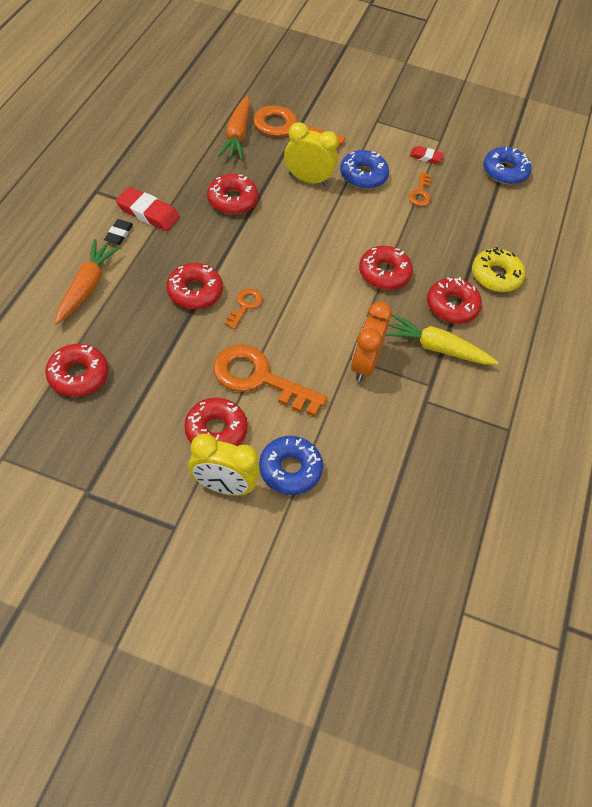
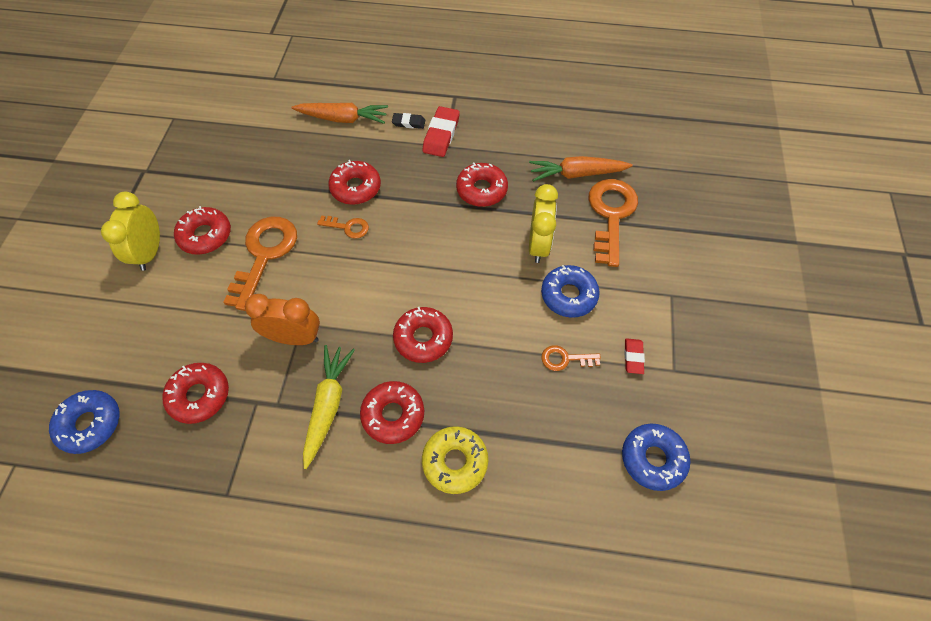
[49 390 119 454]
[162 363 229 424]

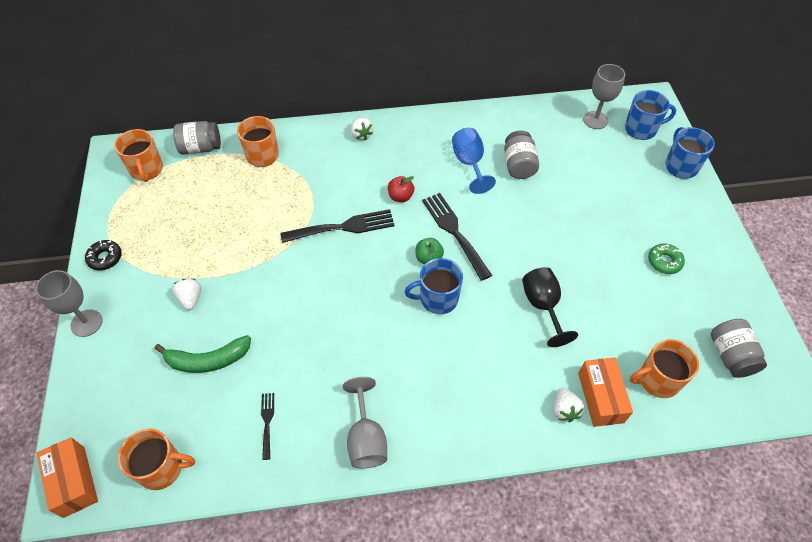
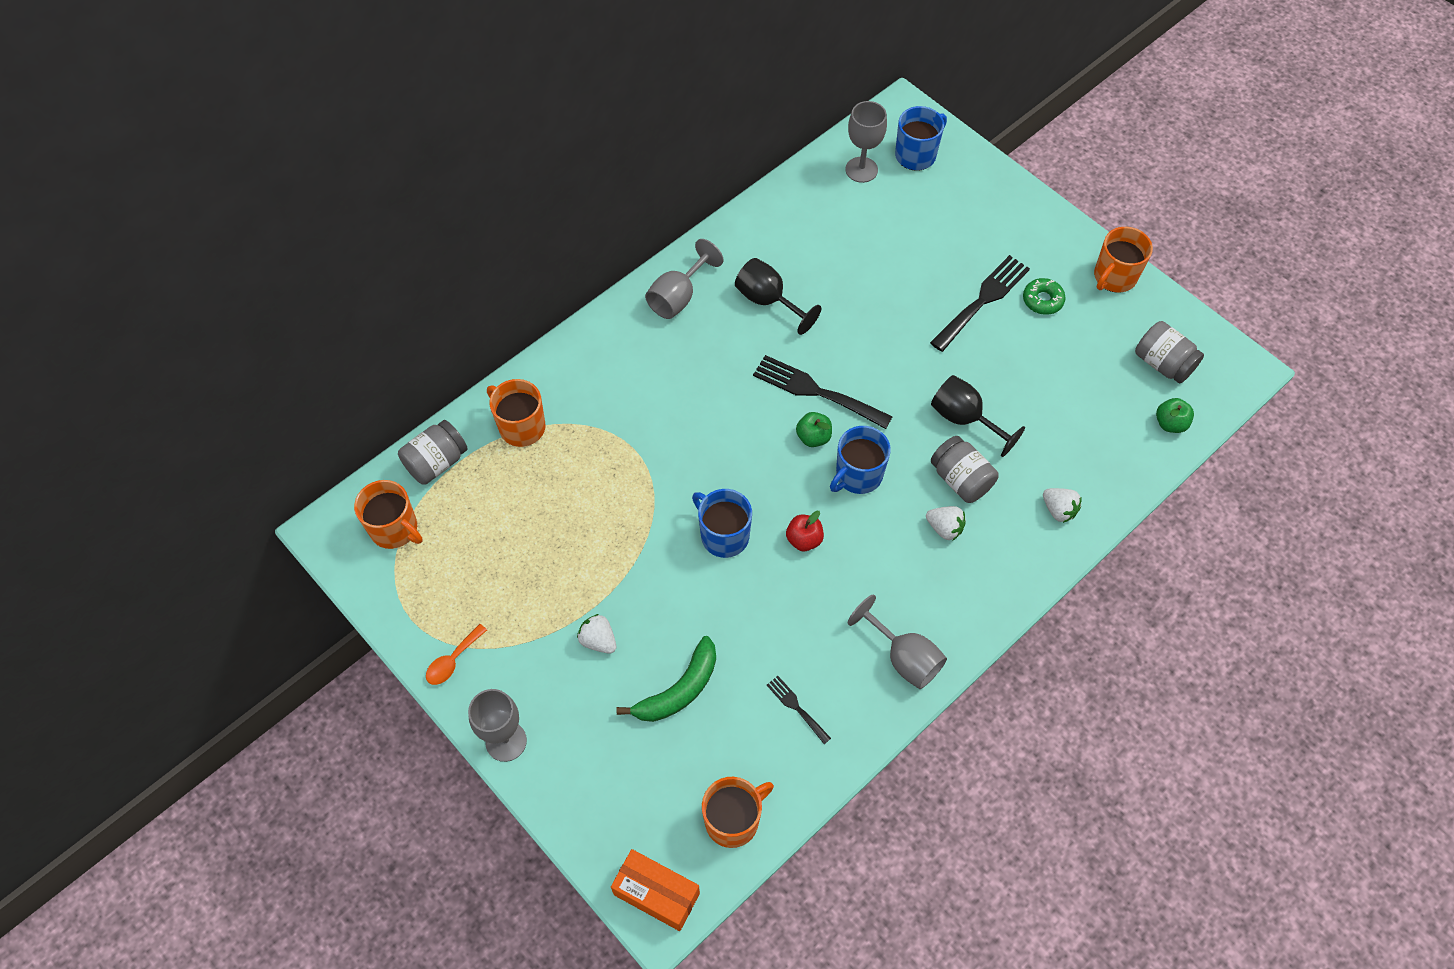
[426 624 487 685]
[645 239 724 319]
[692 489 752 558]
[735 258 821 335]
[786 511 824 551]
[926 506 966 540]
[930 255 1030 352]
[931 436 999 503]
[1094 227 1153 293]
[1156 398 1194 433]
[578 358 633 427] (first image)

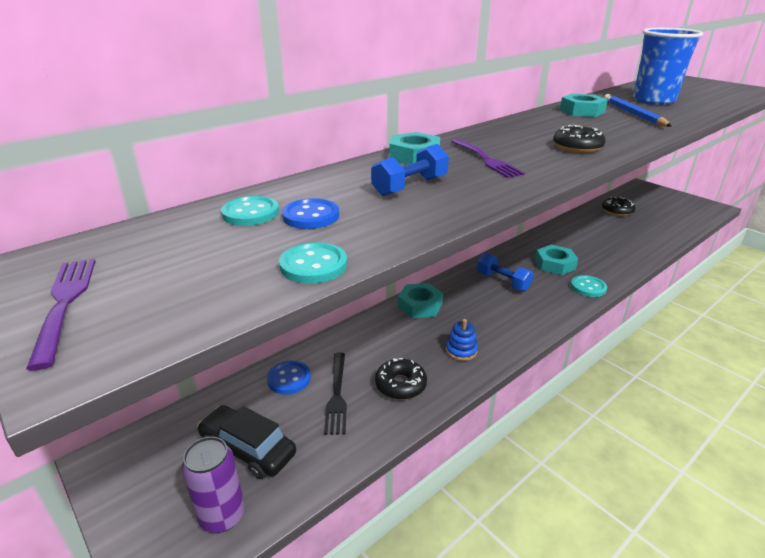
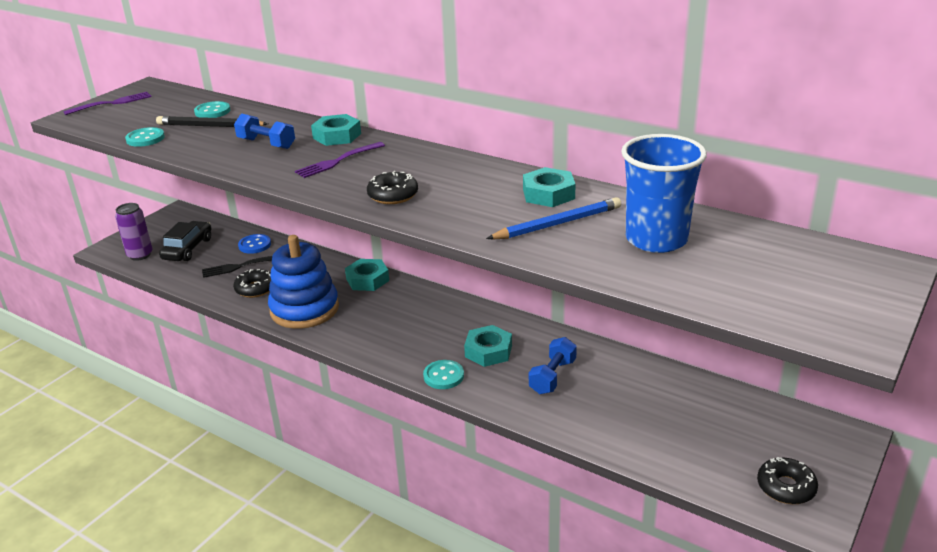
[156 116 268 127]
[268 235 339 329]
[529 337 577 394]
[757 457 818 504]

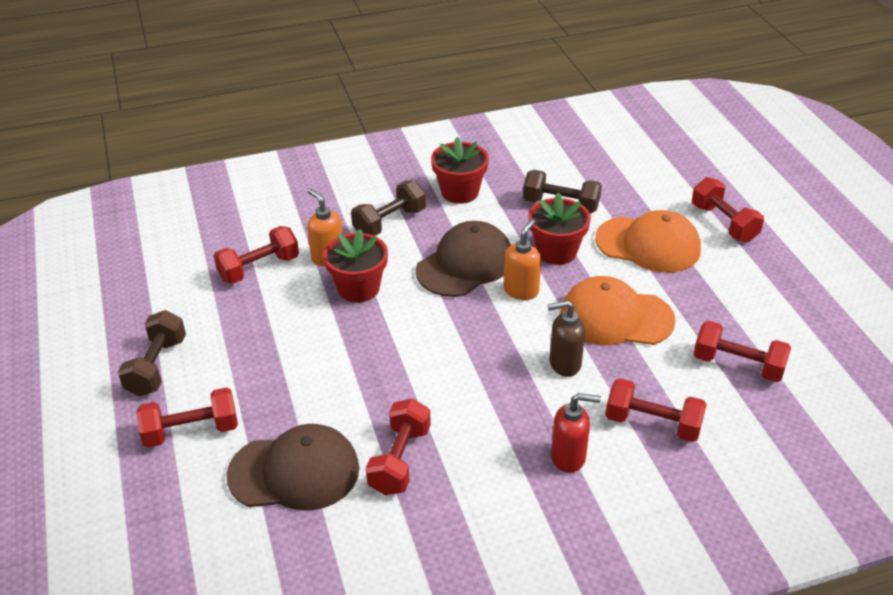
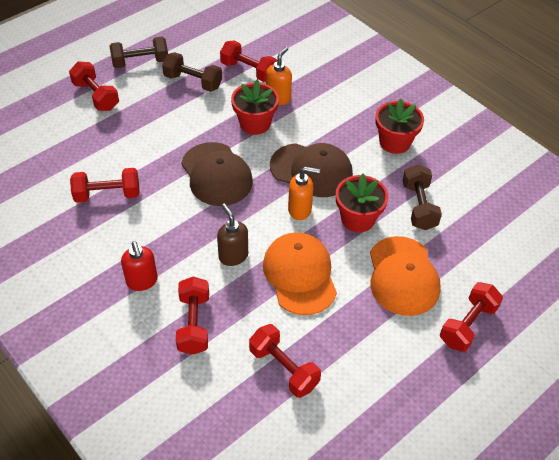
[162 52 222 92]
[181 142 253 206]
[249 324 321 398]

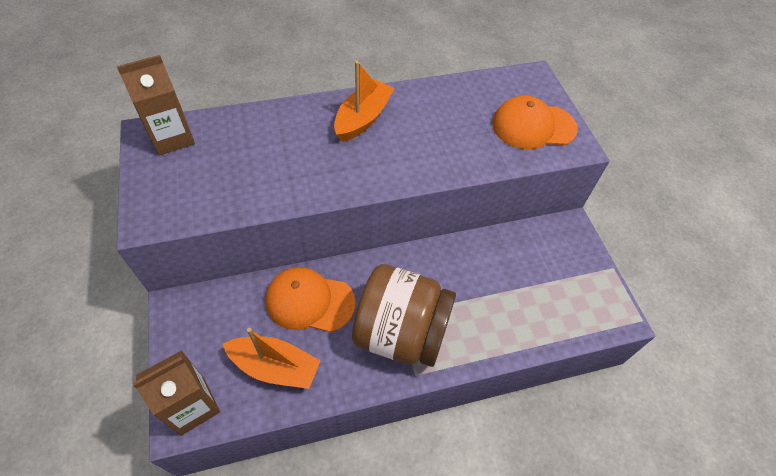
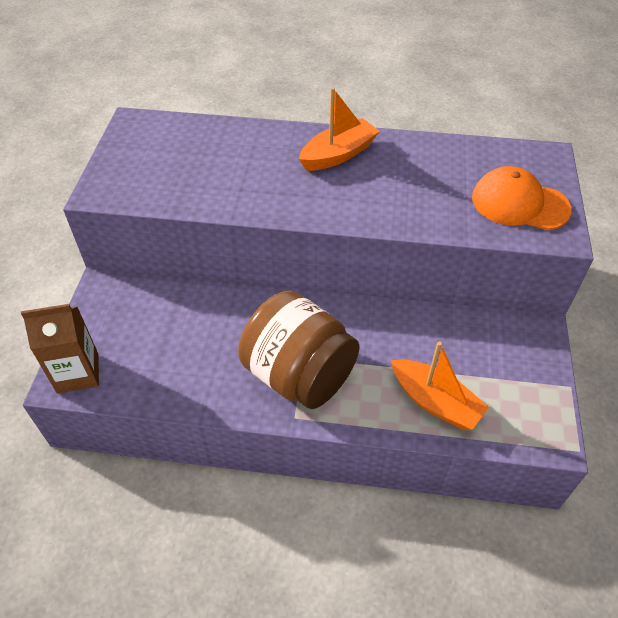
[391 341 489 430]
[116 55 195 156] (first image)
[265 267 356 332] (first image)

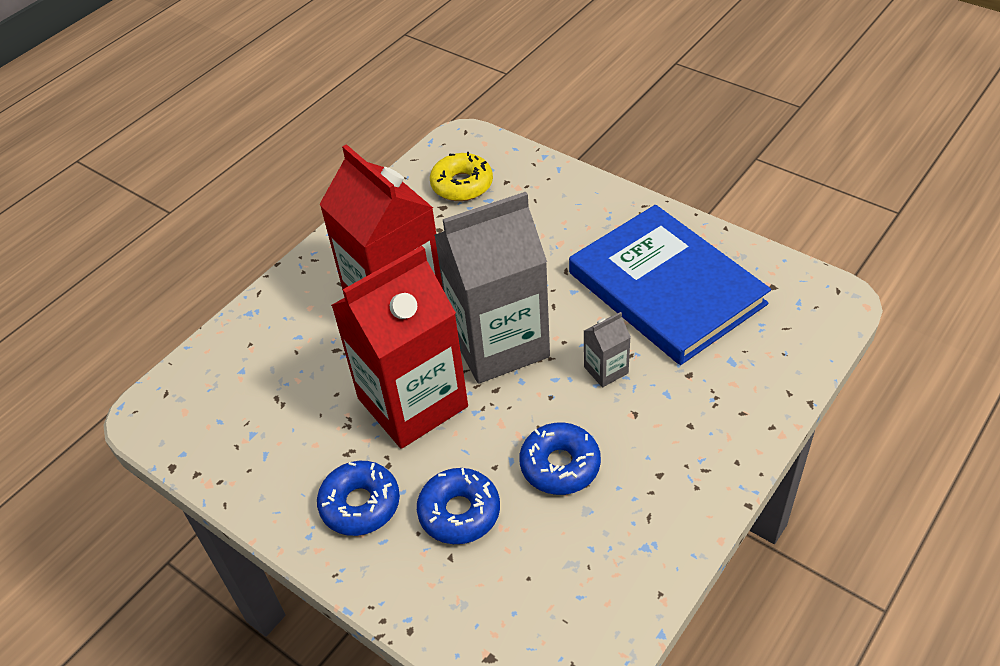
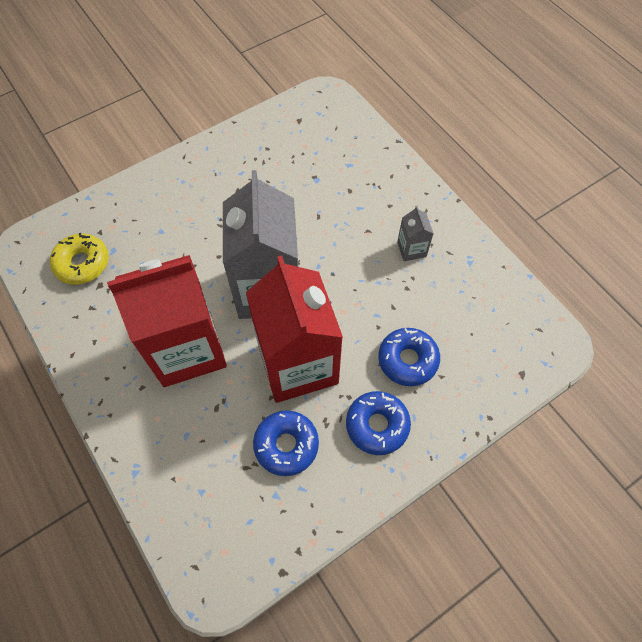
[253 410 319 476]
[397 206 434 261]
[569 205 771 365] (first image)

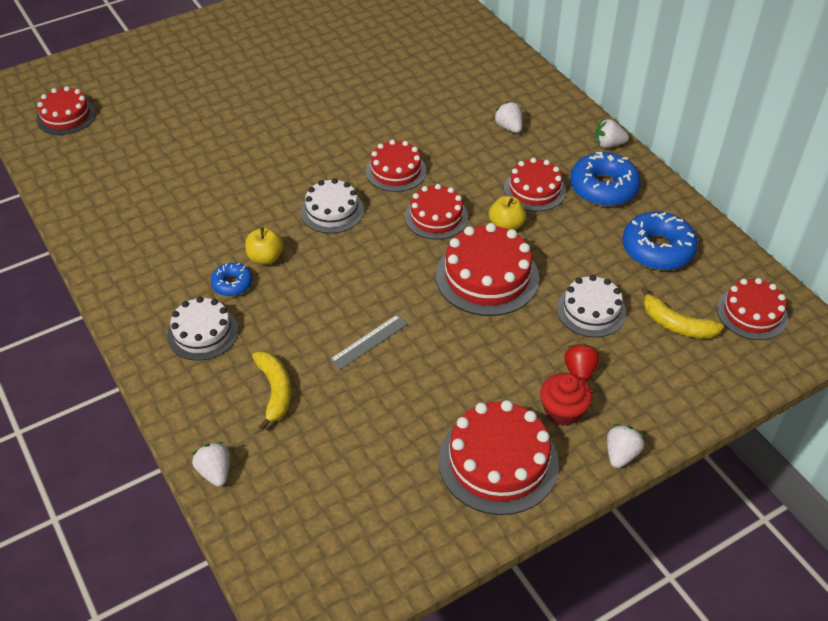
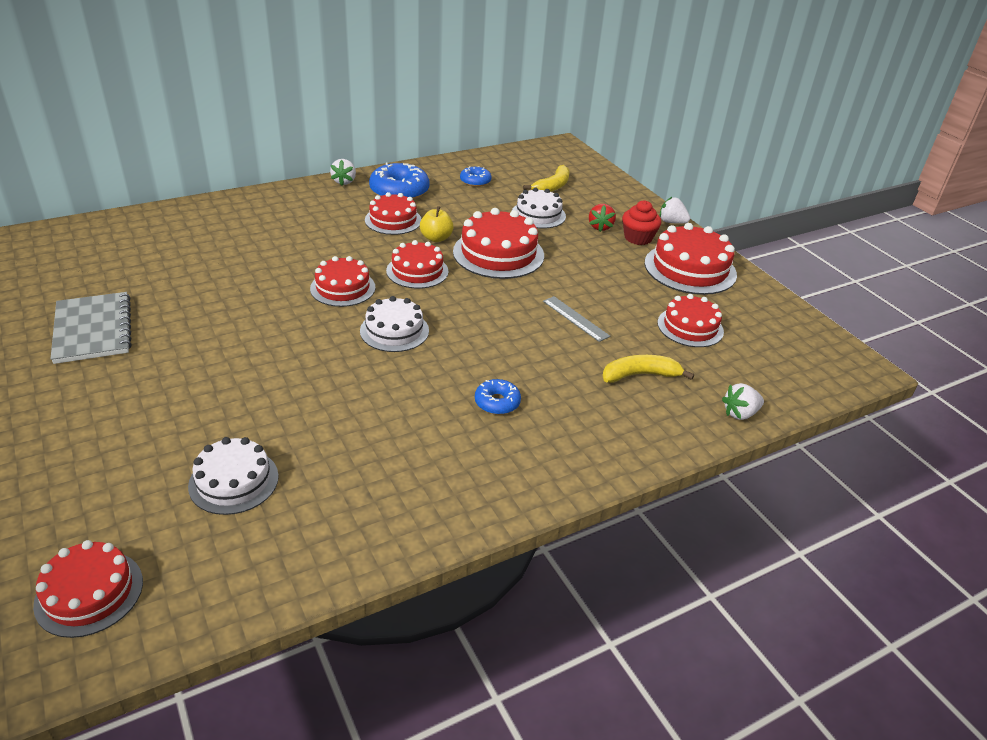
[51 292 132 364]
[188 437 279 515]
[460 166 492 187]
[589 204 616 232]
[657 294 724 347]
[245 227 283 265] (first image)
[493 101 523 133] (first image)

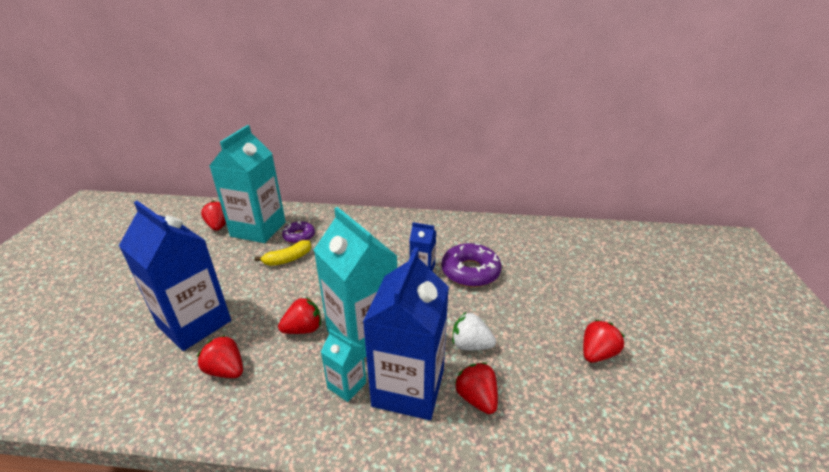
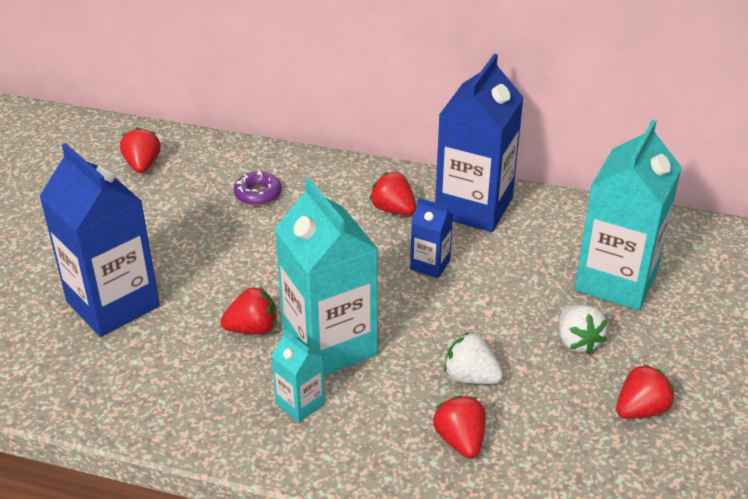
[369 172 416 215]
[435 54 524 232]
[559 305 607 354]
[575 120 682 311]
[254 240 311 266] (first image)
[442 243 501 287] (first image)

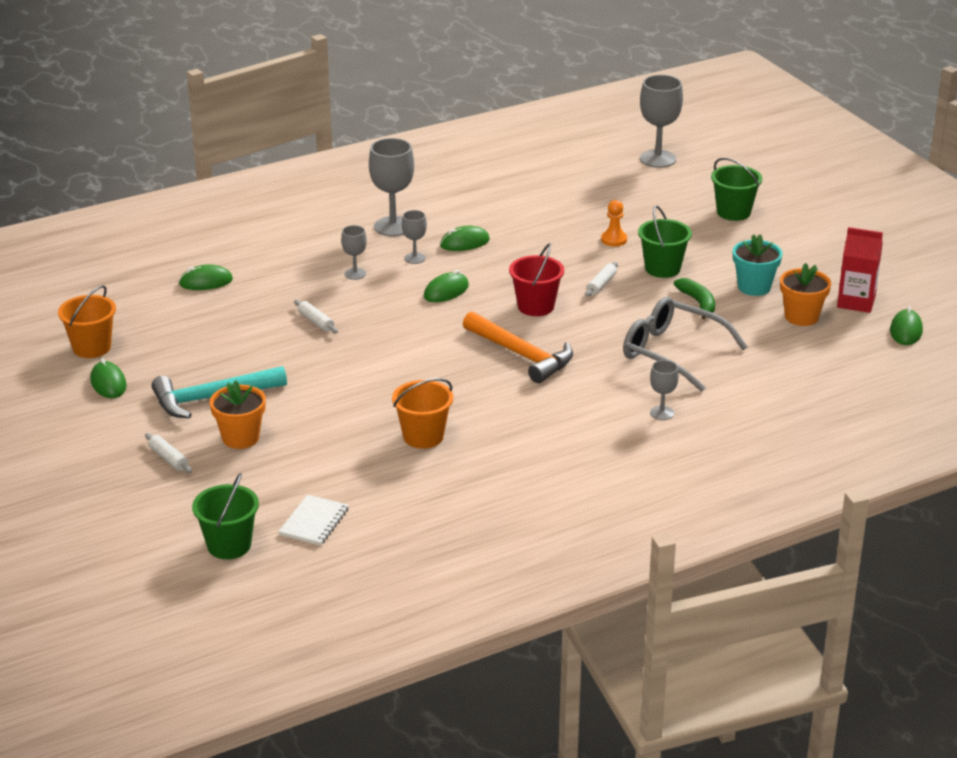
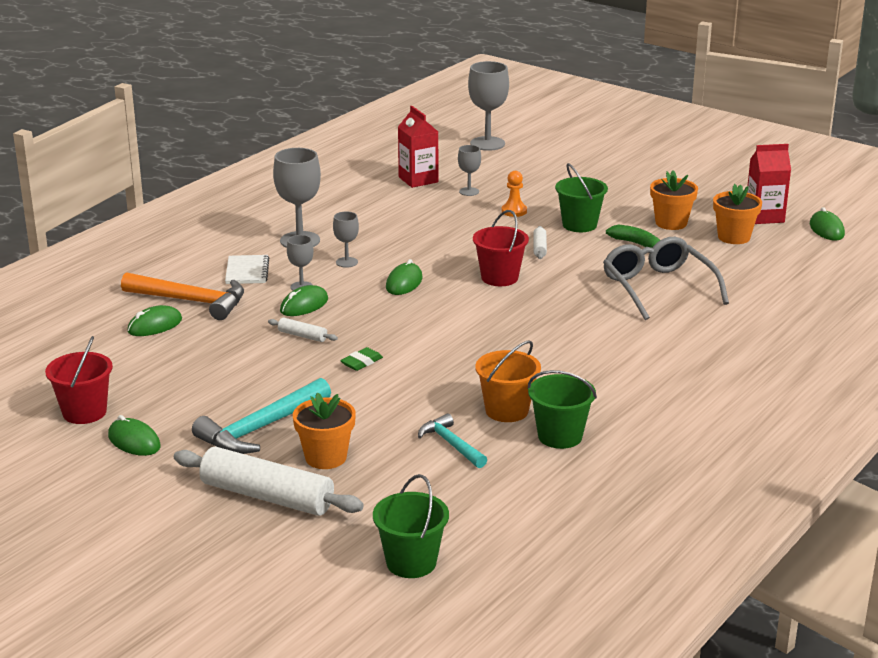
[45 336 113 424]
[121 272 244 320]
[174 446 364 516]
[225 255 269 284]
[280 285 328 316]
[340 347 383 371]
[398 106 438 188]
[418 413 487 468]
[458 145 481 196]
[528 370 597 449]
[603 237 729 320]
[650 170 698 230]

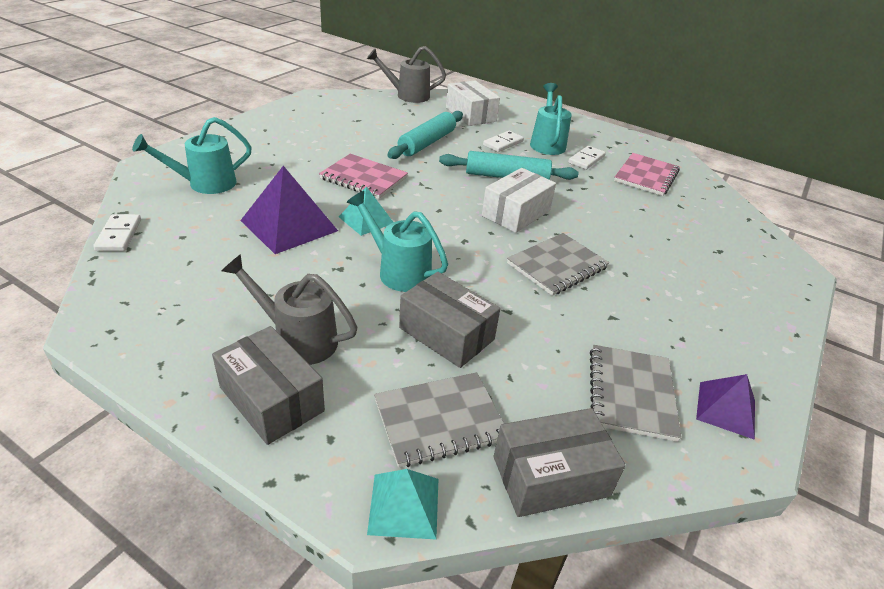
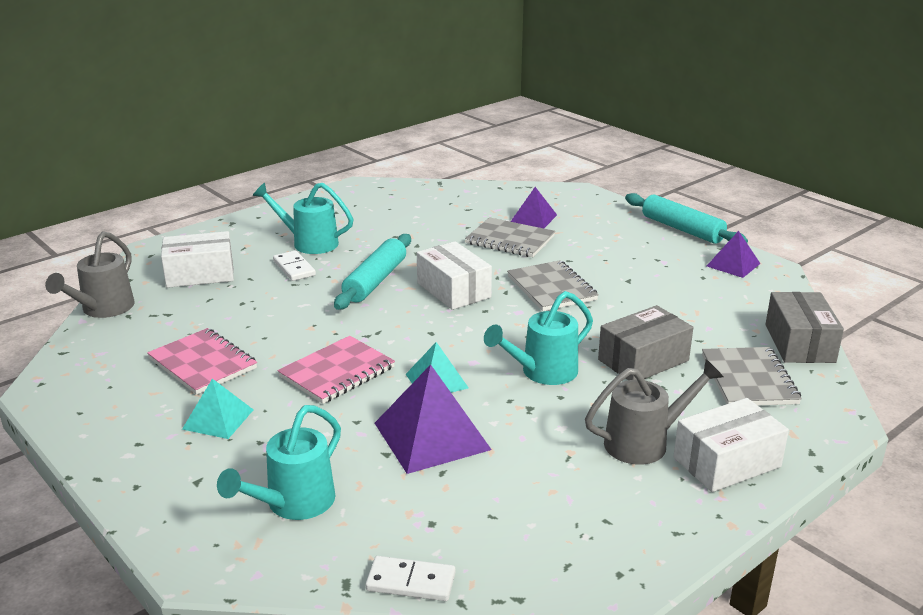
[147 328 257 395]
[182 379 254 439]
[217 405 341 520]
[465 217 555 257]
[511 187 557 228]
[585 359 723 465]
[625 193 748 244]
[673 398 789 492]
[568 146 606 170] (first image)

